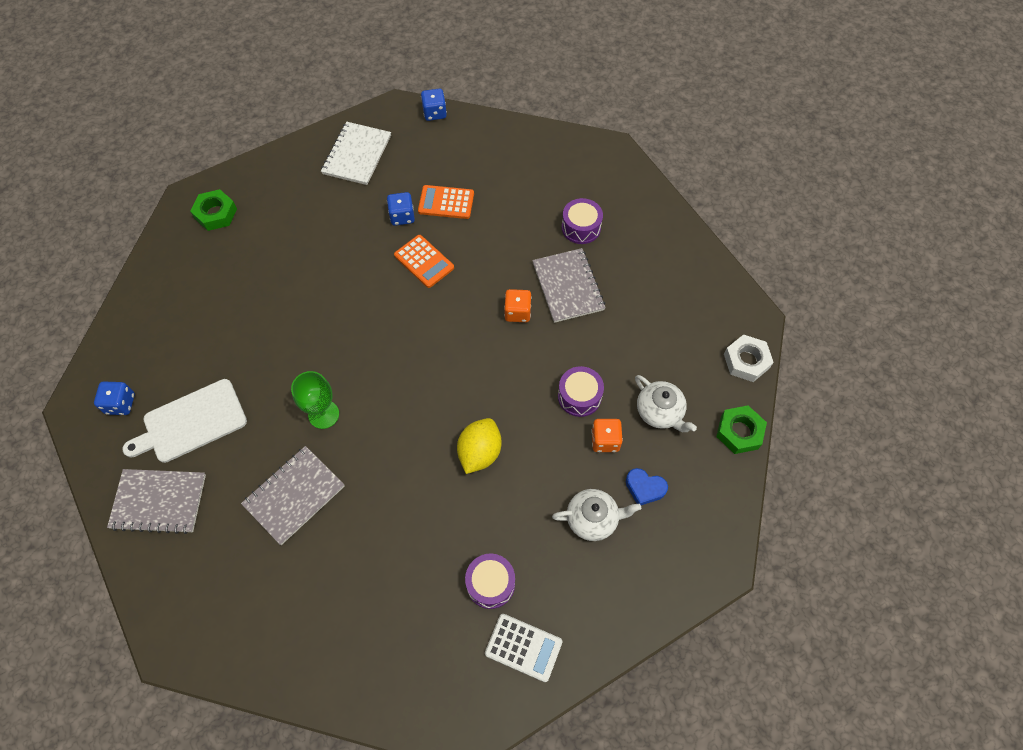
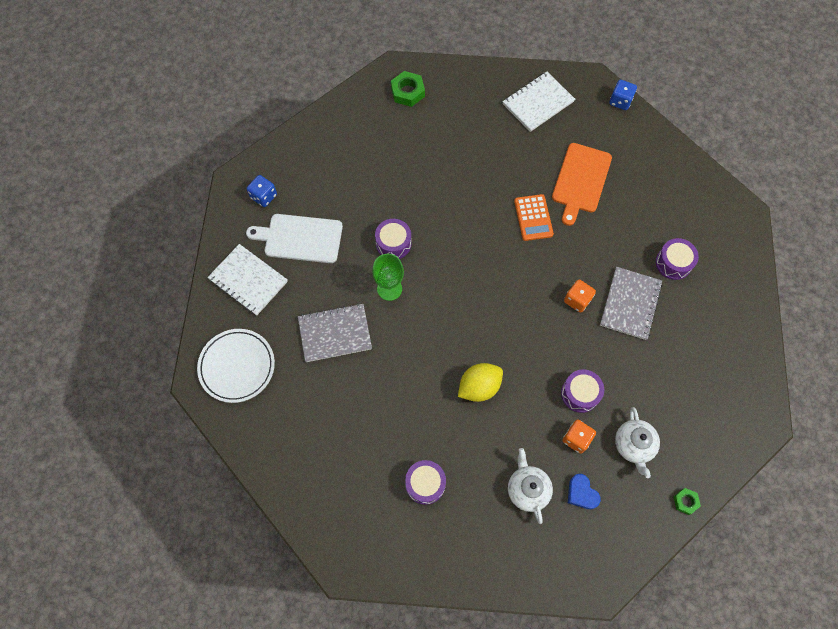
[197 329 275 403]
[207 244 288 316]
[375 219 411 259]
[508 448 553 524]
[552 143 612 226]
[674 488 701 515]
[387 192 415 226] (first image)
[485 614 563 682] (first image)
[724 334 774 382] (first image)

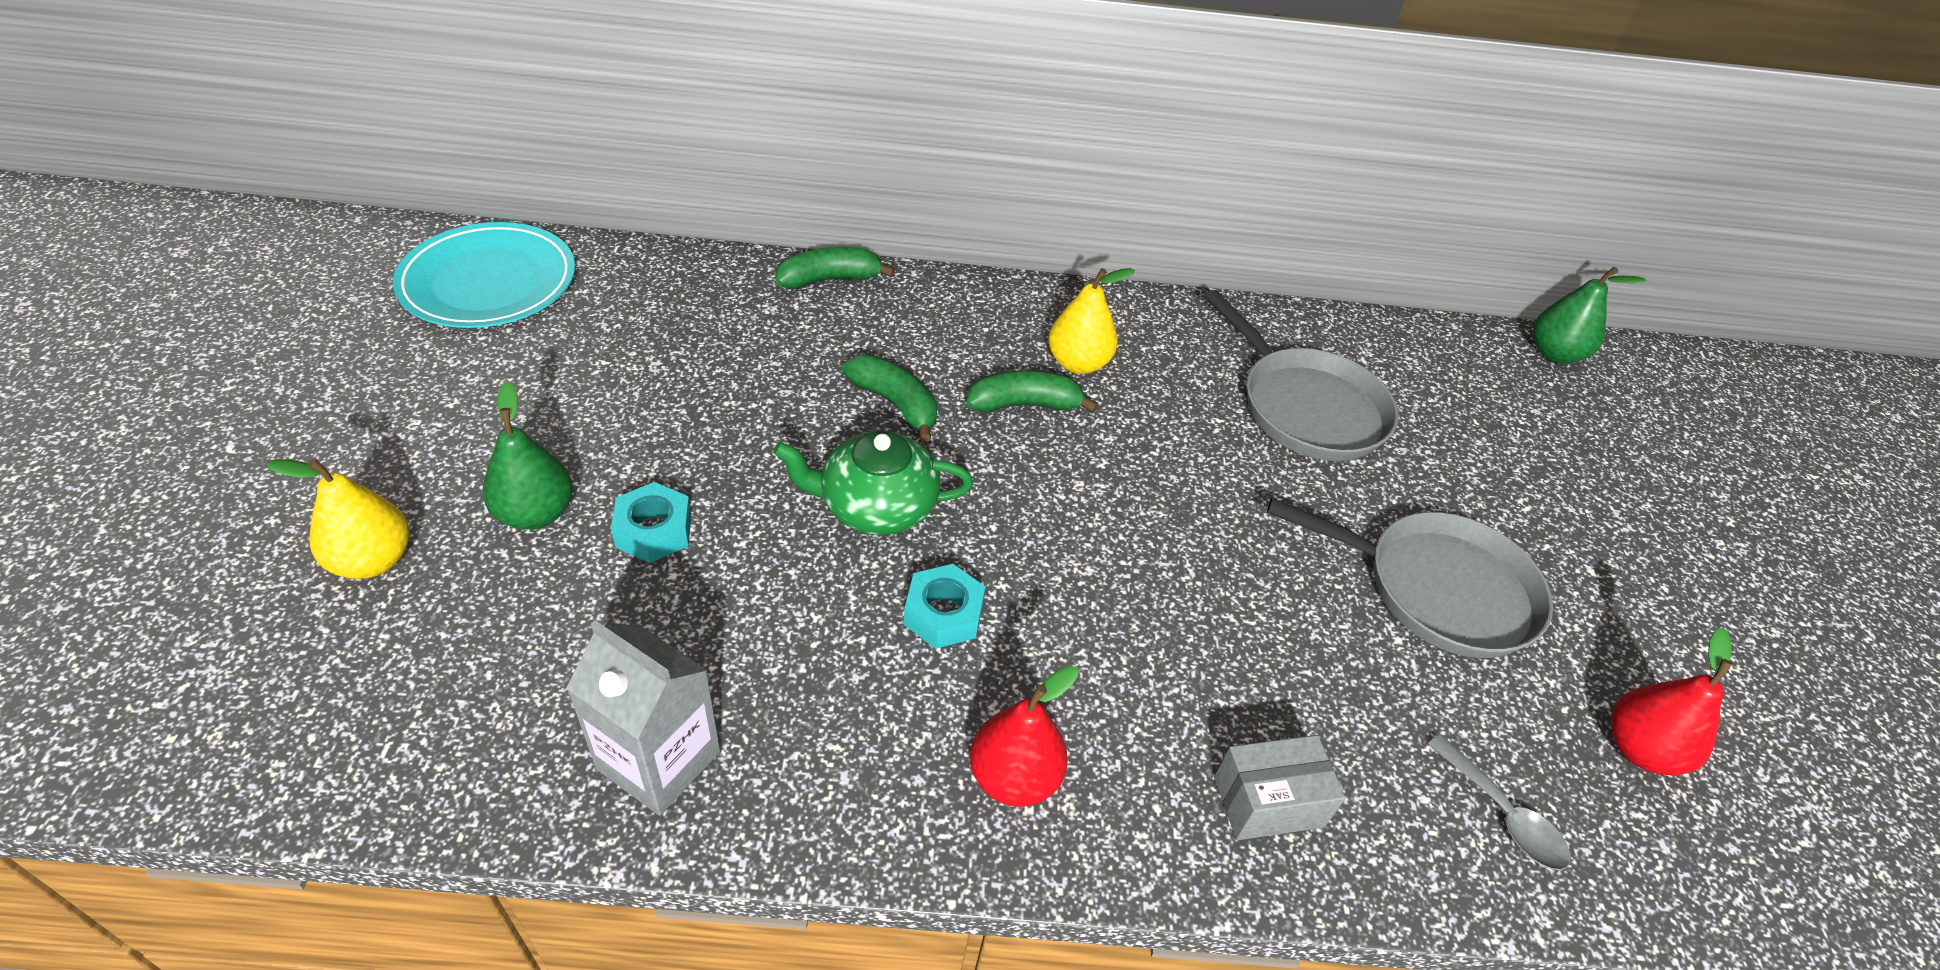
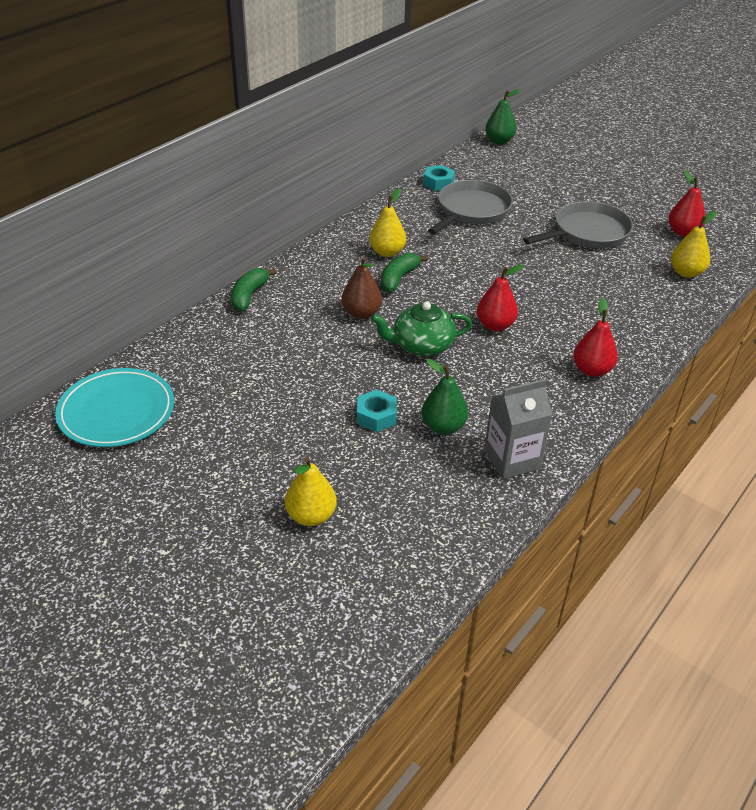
[342 257 382 319]
[371 302 472 356]
[422 359 468 435]
[423 165 455 191]
[428 180 513 234]
[477 264 524 331]
[671 211 717 278]
[1214 735 1346 840] (first image)

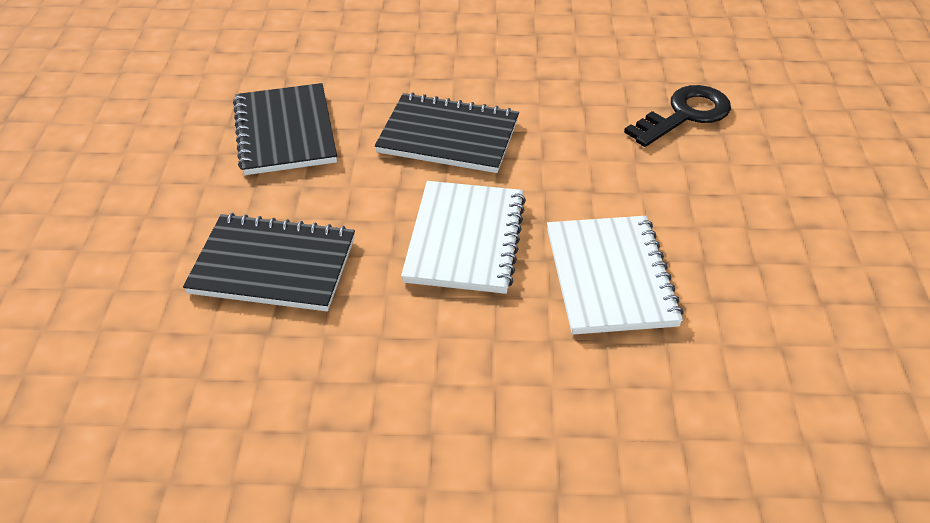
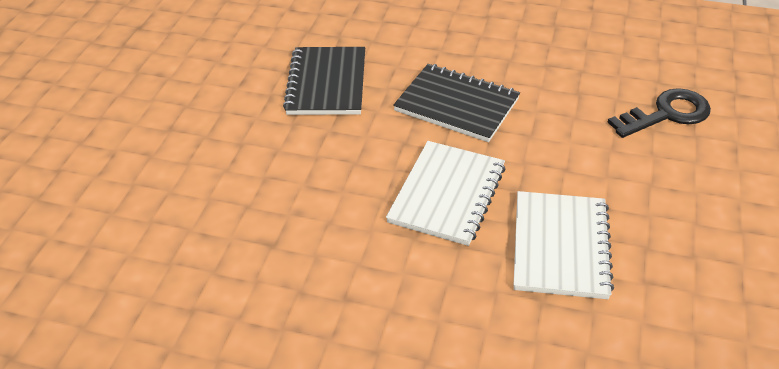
[183 213 355 311] (first image)

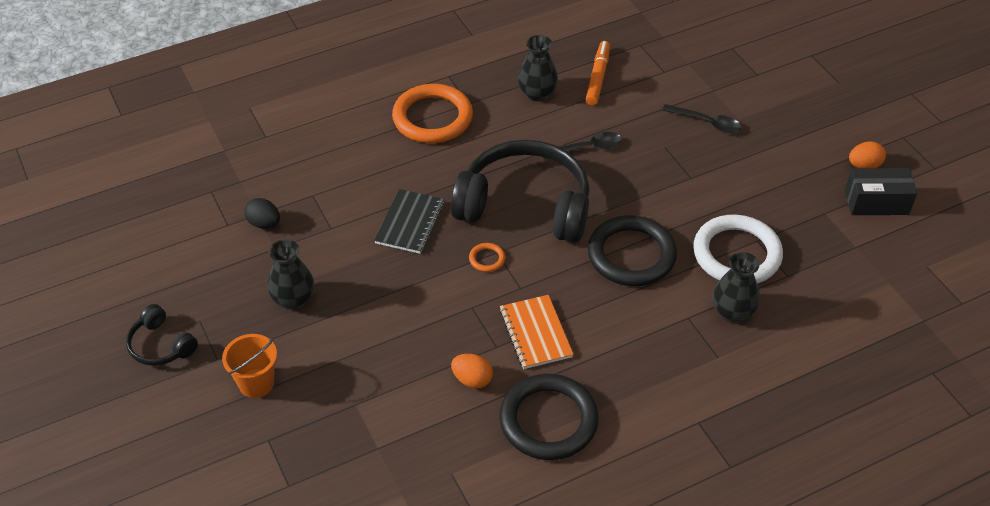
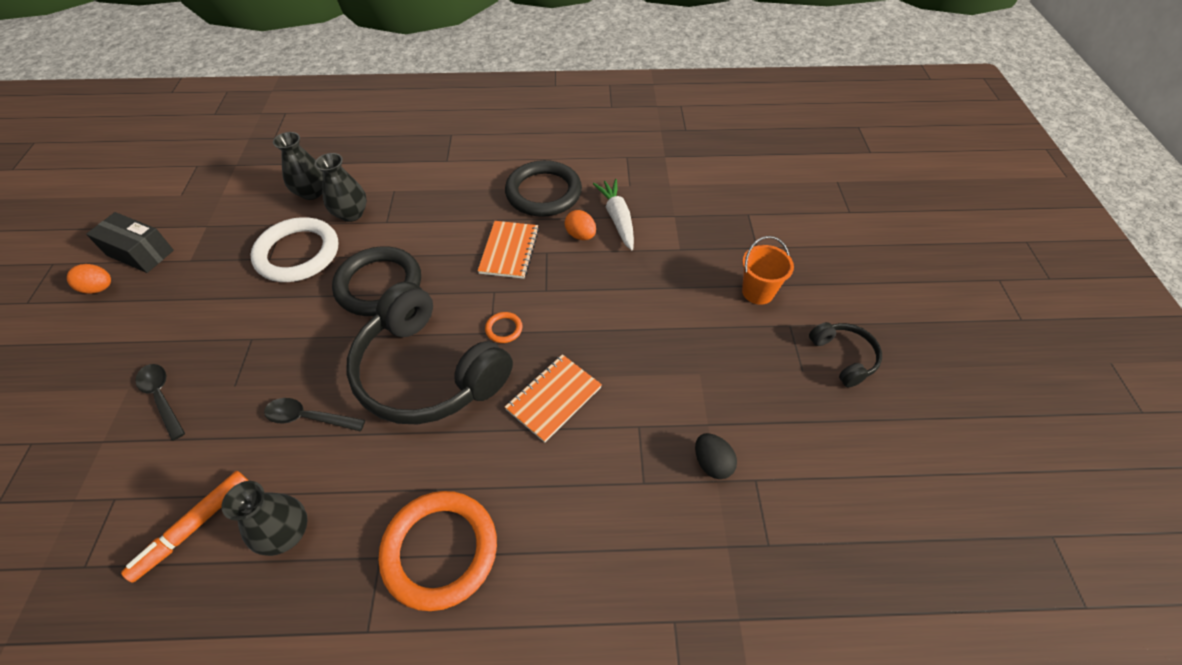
[273 132 323 200]
[505 354 602 443]
[593 179 634 250]

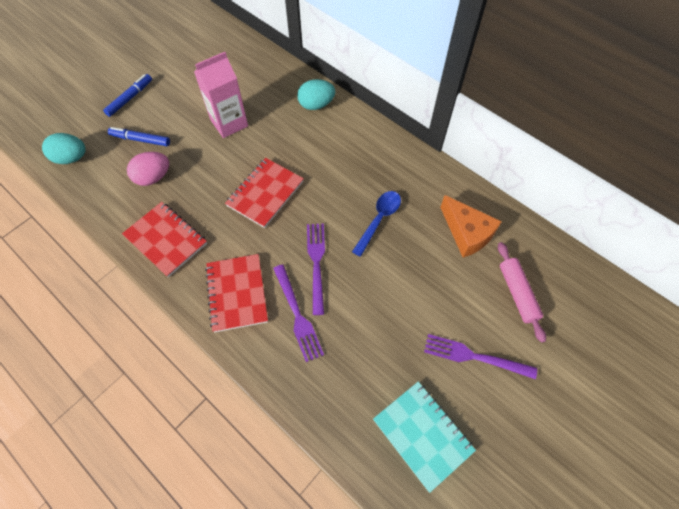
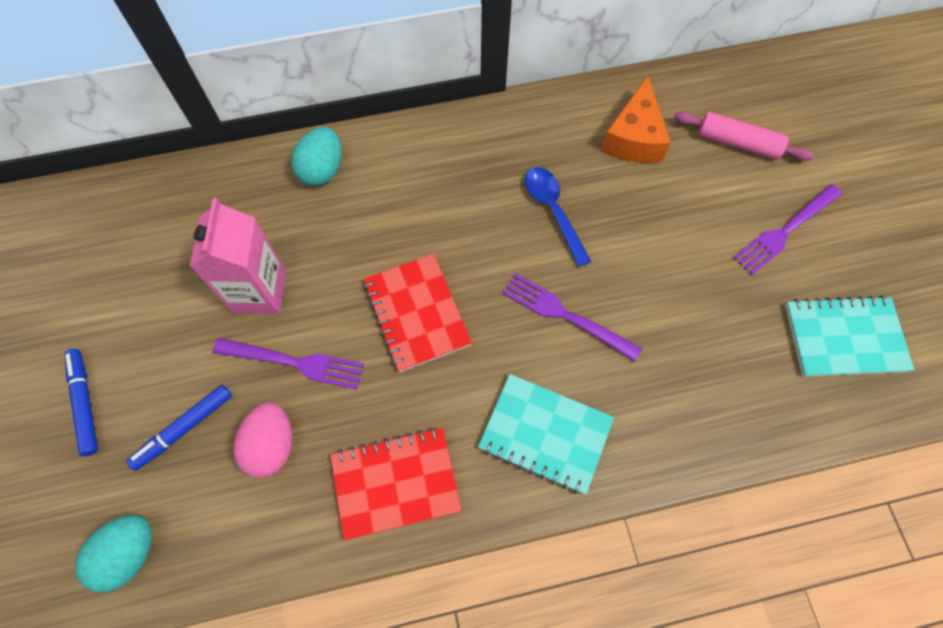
[213 338 364 390]
[478 374 614 494]
[601 76 671 163]

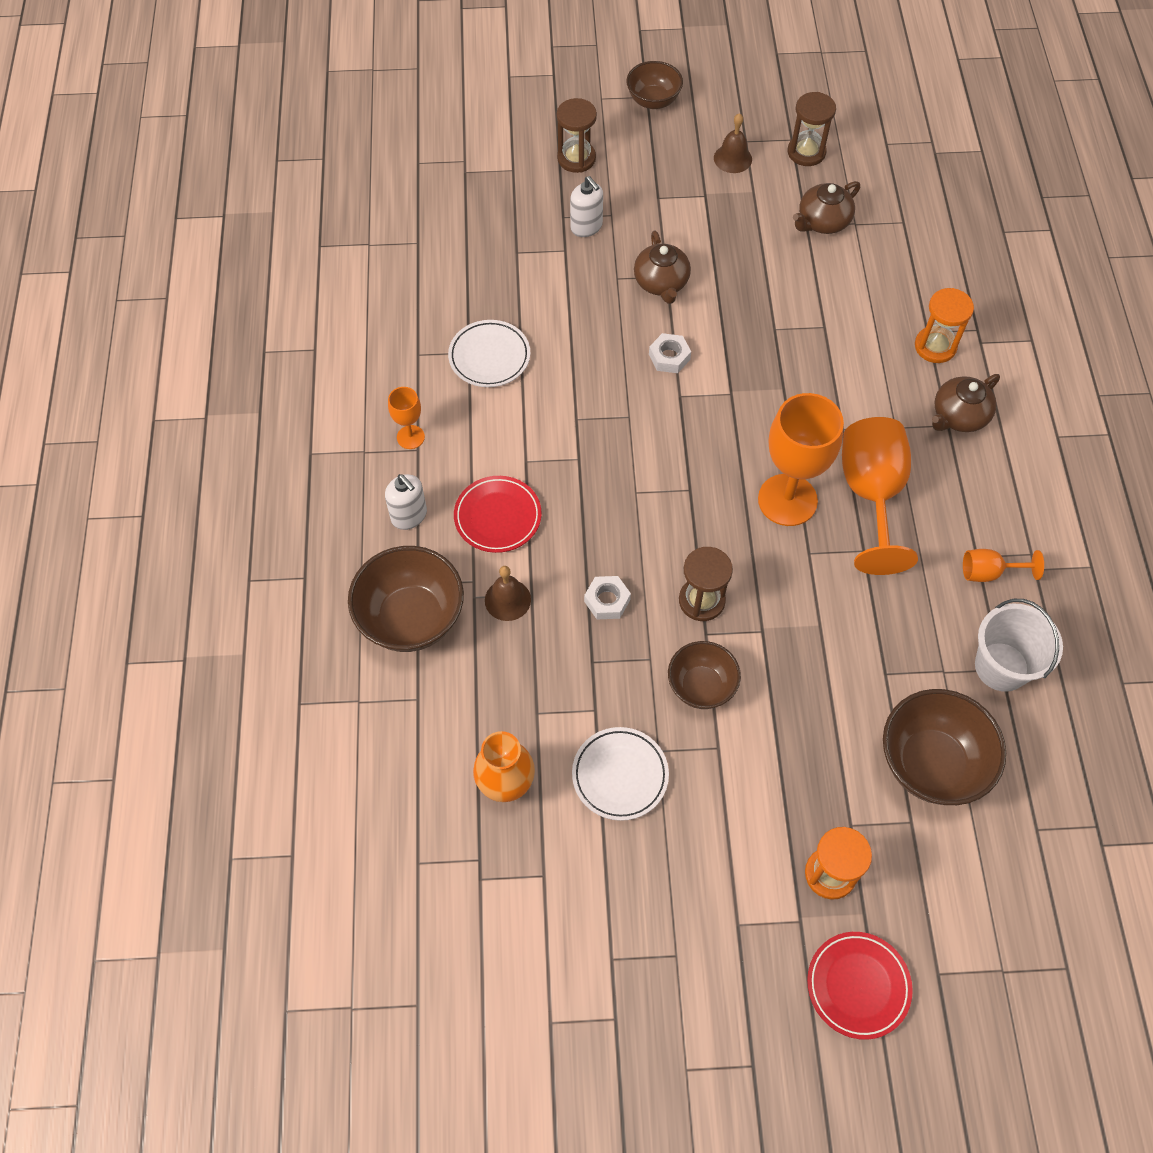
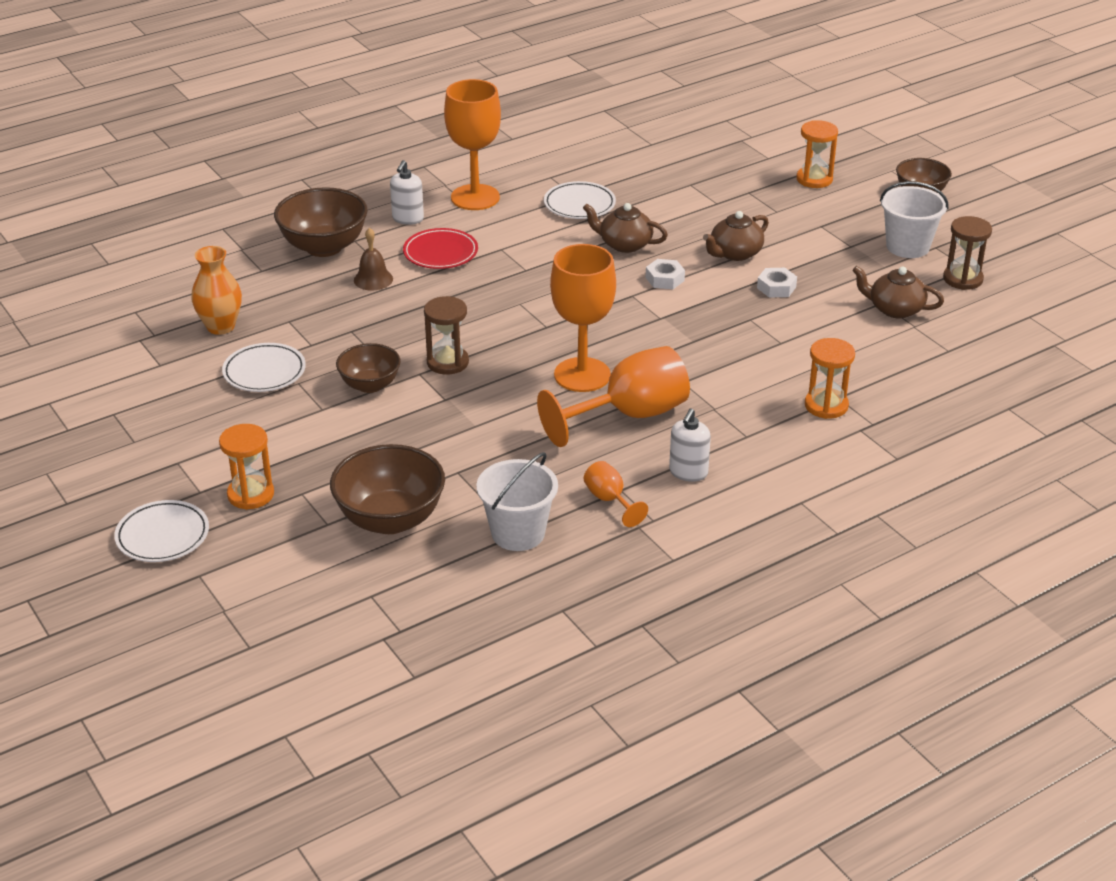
[114 500 209 562]
[444 79 501 210]
[583 203 668 253]
[669 408 711 482]
[757 268 797 298]
[797 120 838 188]
[880 181 949 258]

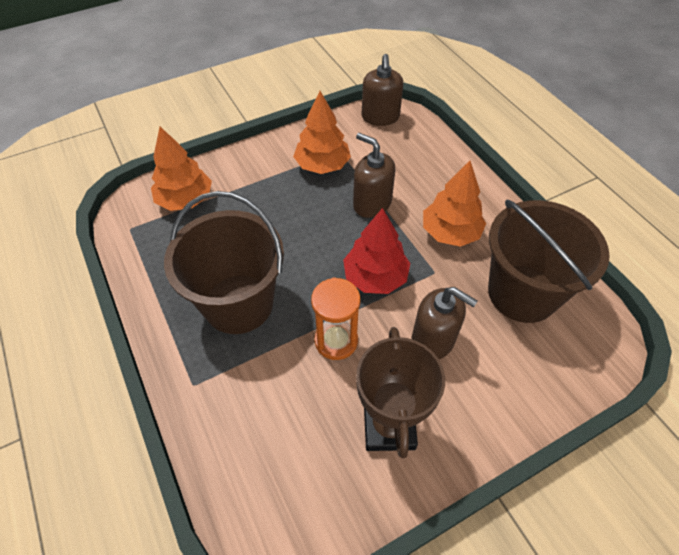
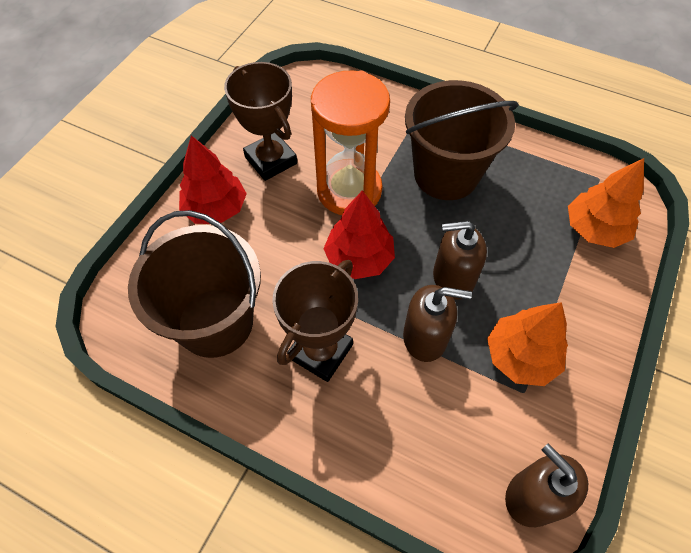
[179 135 247 224]
[272 260 358 382]
[311 71 390 215]
[433 221 487 300]

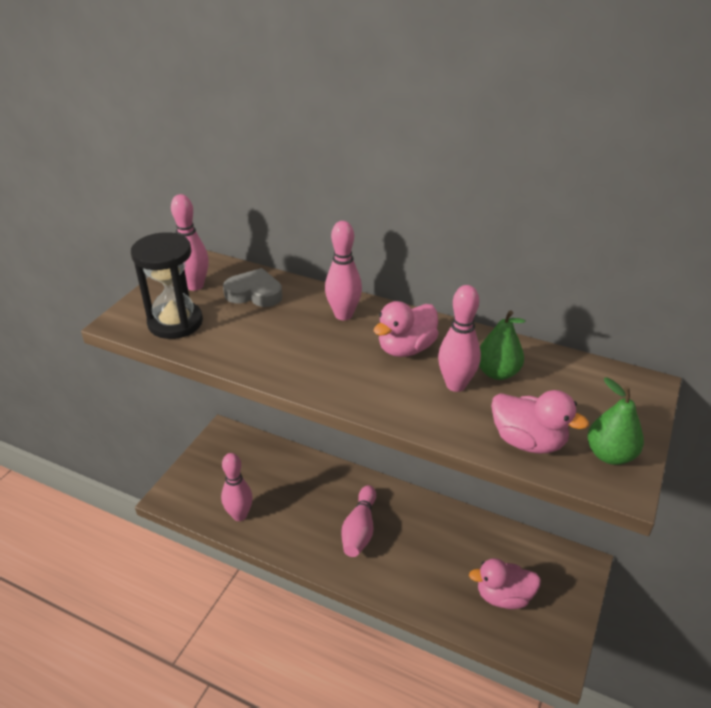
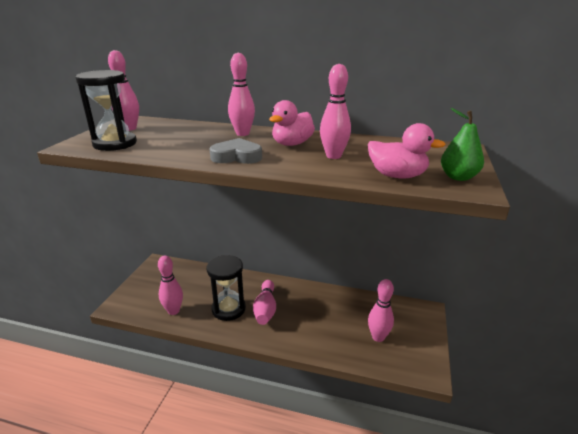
[207 255 246 321]
[210 138 262 164]
[368 279 394 342]
[479 311 526 380] (first image)

